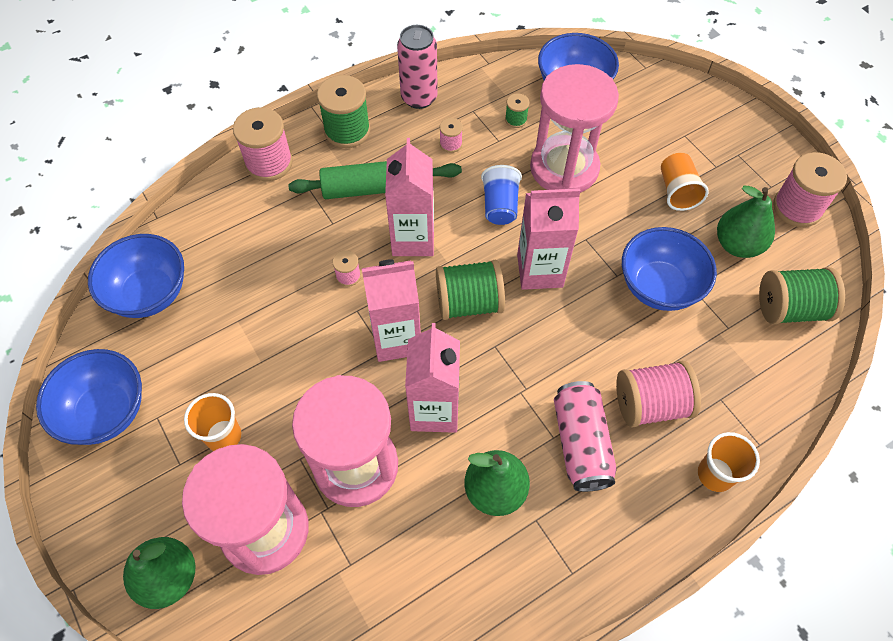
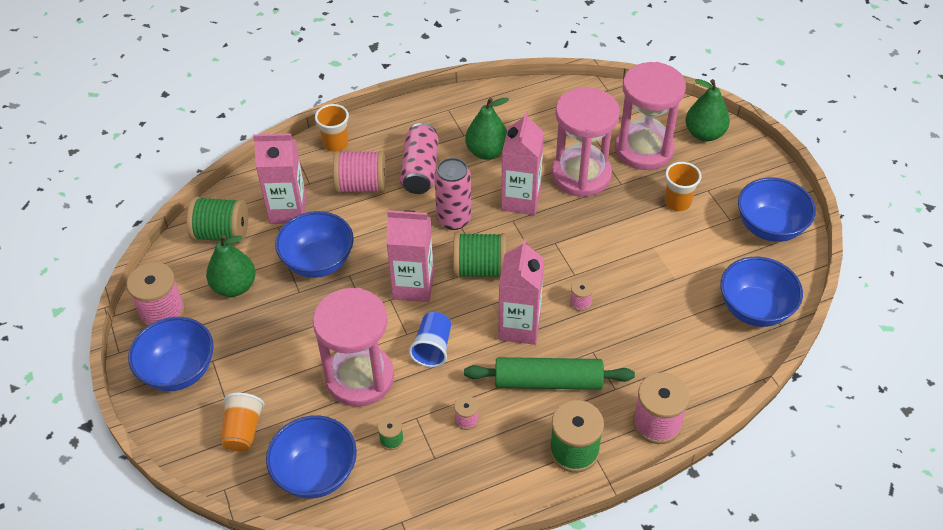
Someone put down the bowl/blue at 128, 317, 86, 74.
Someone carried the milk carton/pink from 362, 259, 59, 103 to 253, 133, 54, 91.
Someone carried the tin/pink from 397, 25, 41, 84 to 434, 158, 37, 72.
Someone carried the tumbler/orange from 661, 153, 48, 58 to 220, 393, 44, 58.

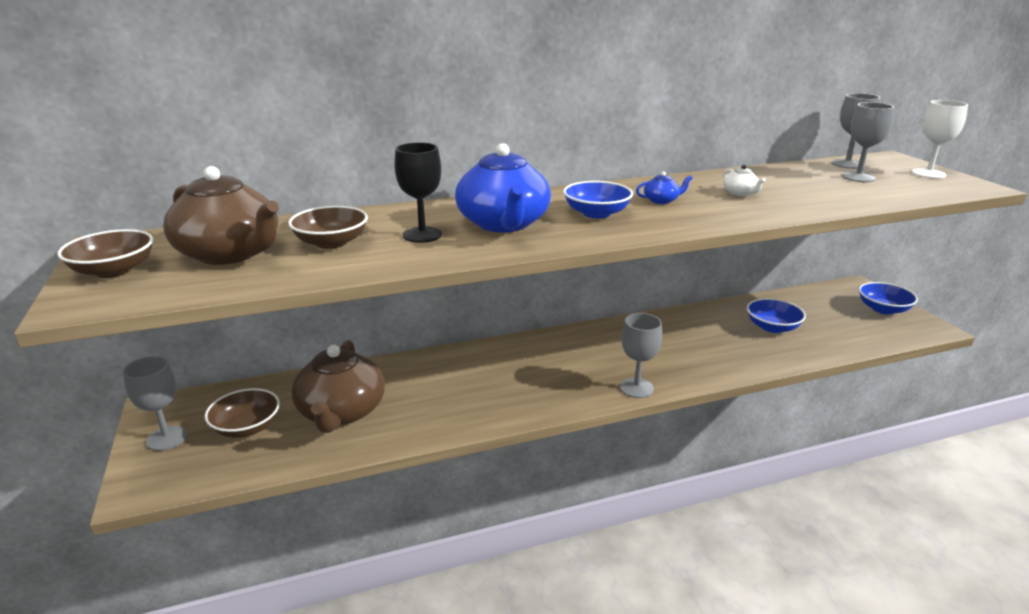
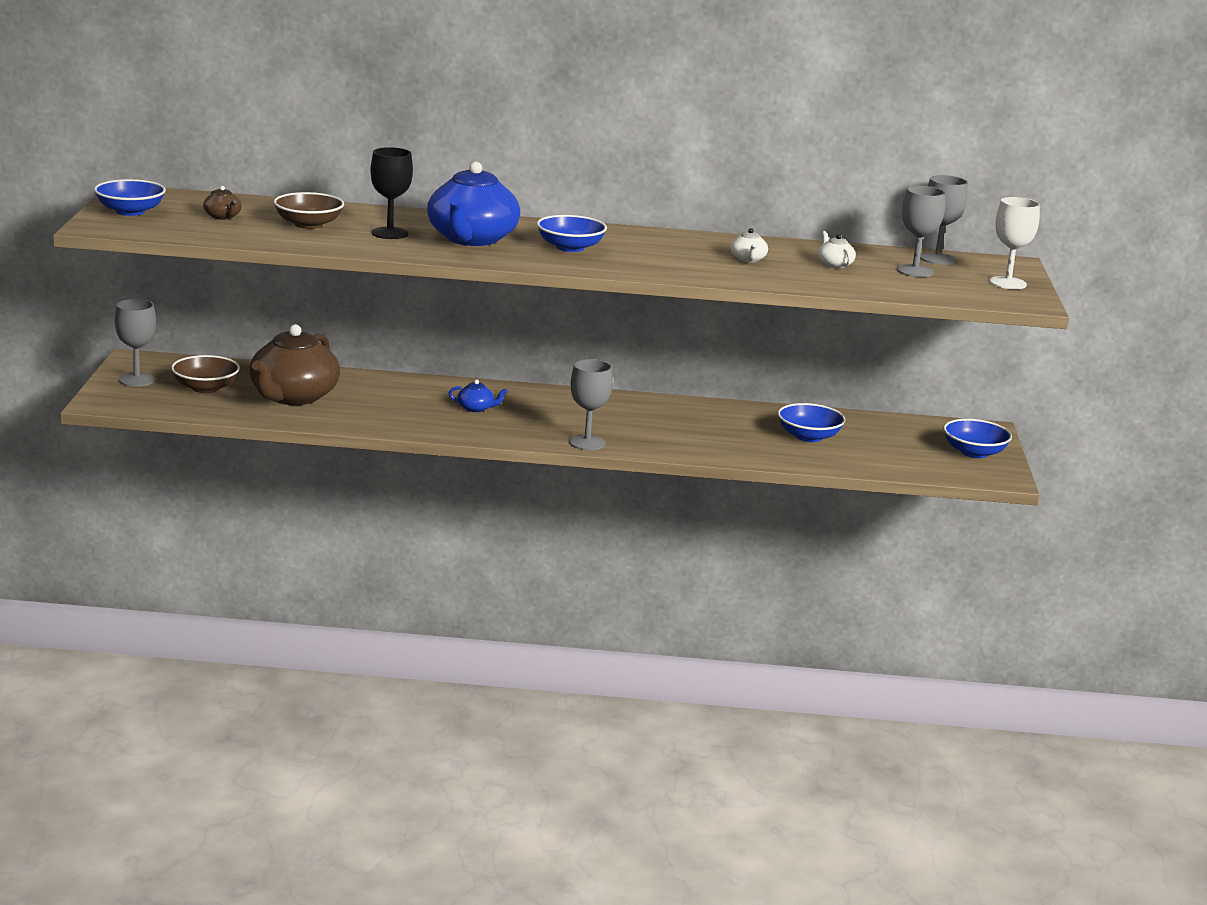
Someone put down the teapot/snow-white at 818, 231, 38, 37.
Someone carried the teapot/blue from 636, 172, 57, 32 to 449, 380, 59, 32.
Someone repainted the bowl/brown at 57, 229, 96, 49, which became the bowl/blue at 94, 179, 72, 37.
Someone scaled the teapot/brown at 163, 166, 116, 99 by 0.41.

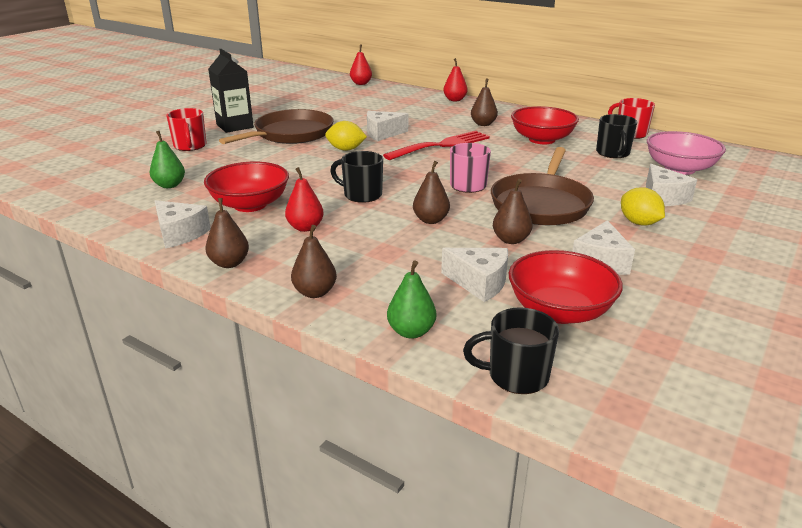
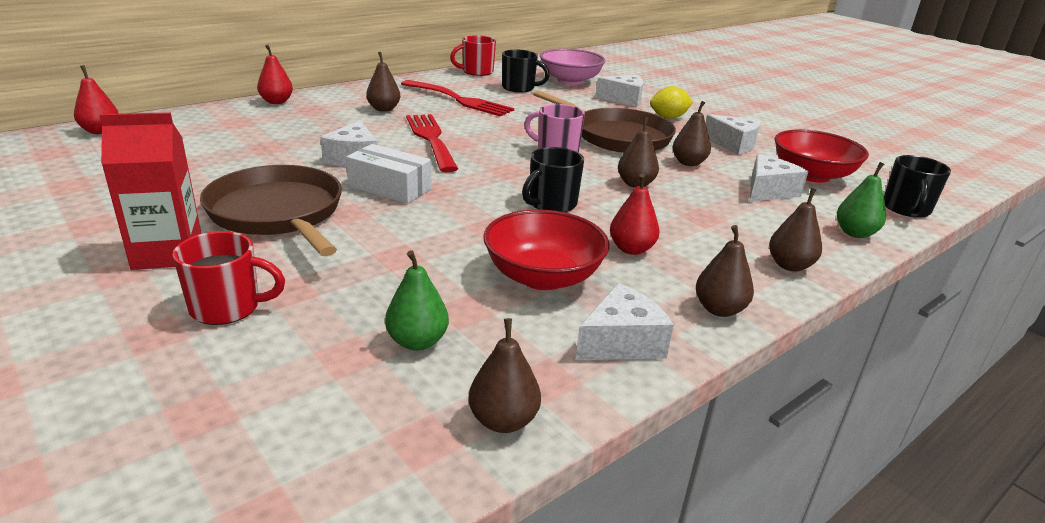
Someone put down the pear/brown at 469, 318, 72, 115.
Someone swapped the lemon/bright yellow at 325, 121, 42, 30 for the parcel/snow-white at 346, 144, 85, 60.
Someone swapped the bowl/crimson at 511, 106, 68, 38 for the dinner fork/crimson at 401, 80, 113, 36.
Someone repainted the milk carton/jet-black at 208, 49, 46, 84, which became the milk carton/crimson at 99, 112, 103, 158.

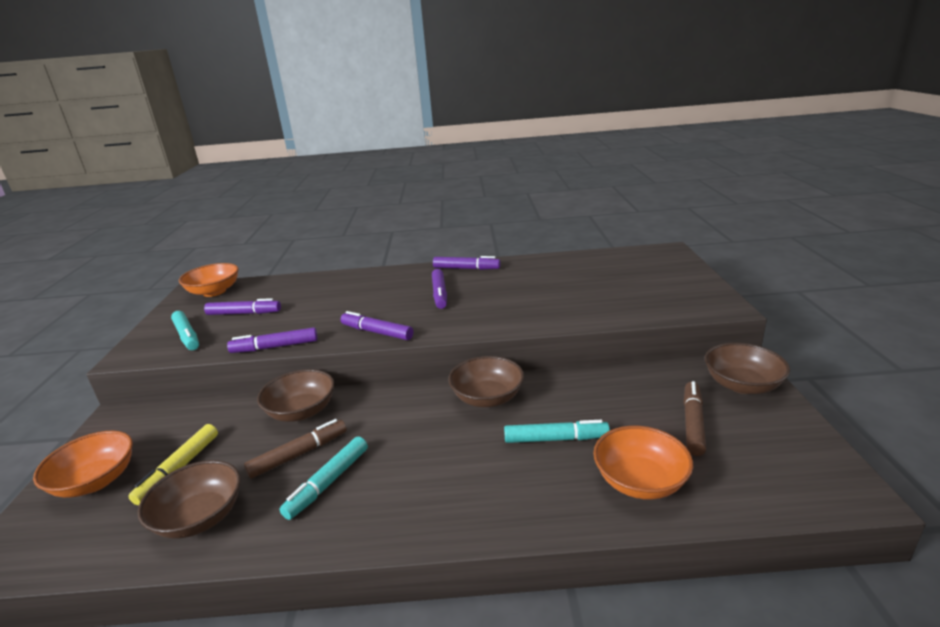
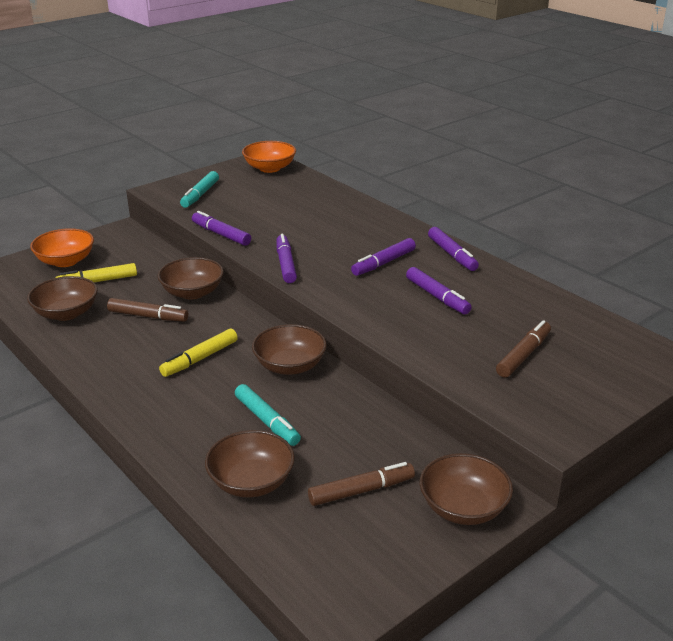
Someone took away the felt pen/turquoise at 280, 437, 88, 83.
Someone put down the felt pen/bright yellow at 159, 329, 79, 48.
Someone put down the felt pen/brown at 496, 320, 55, 58.
Someone carried the felt pen/violet from 204, 298, 77, 17 to 406, 267, 66, 47.
Someone repainted the bowl/orange at 593, 426, 100, 74, which became the bowl/brown at 205, 430, 90, 68.

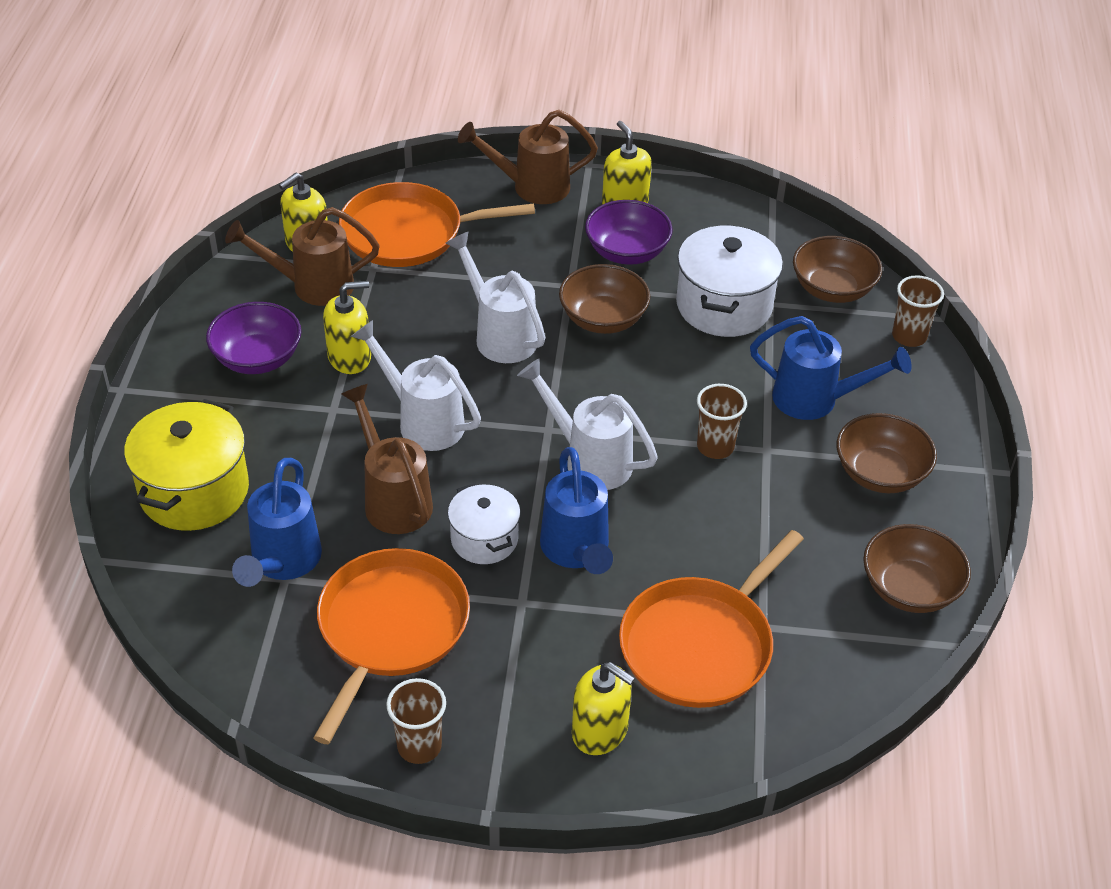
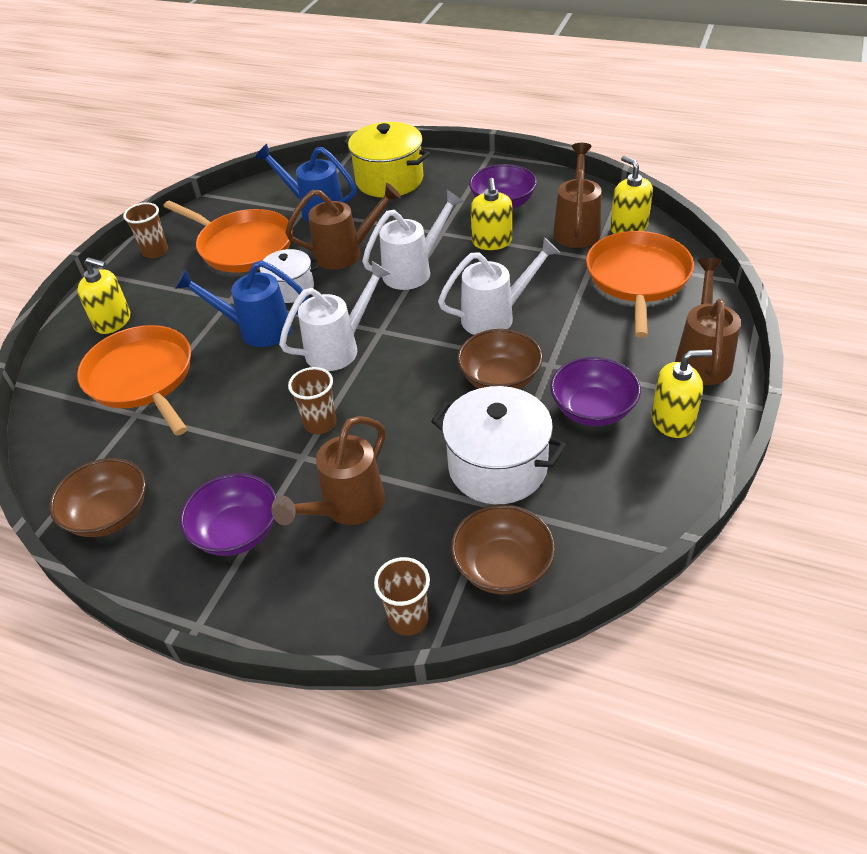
Someone repainted the watering can/blue at 750, 316, 162, 104, which became the watering can/brown at 271, 416, 114, 109.
Someone repainted the bowl/brown at 837, 413, 100, 80, which became the bowl/violet at 180, 473, 97, 83.
Someone rotated the soap pump/bright yellow at 572, 662, 63, 93 by 120 degrees counterclockwise.

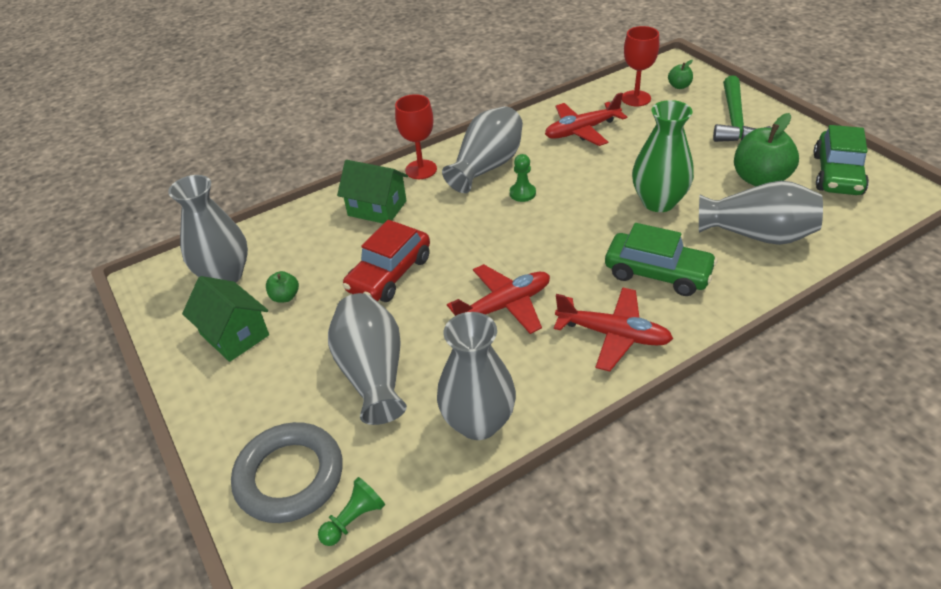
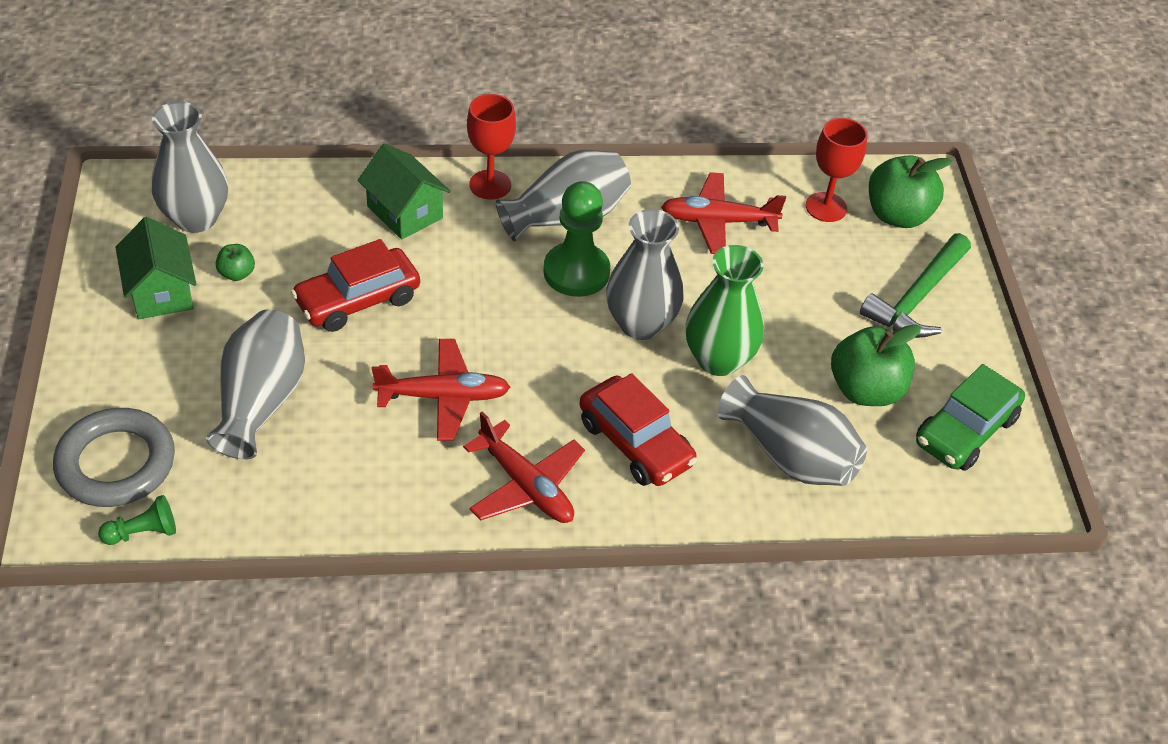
Someone carried the flower vase/ash-grey from 437, 312, 79, 128 to 606, 209, 77, 131.
Someone repainted the toy car/leaf-green at 605, 223, 112, 73, which became the toy car/crimson at 580, 373, 117, 113.
Someone scaled the pawn/leaf-green at 510, 154, 26, 48 by 1.93.
Someone scaled the apple fruit/leaf-green at 668, 60, 25, 29 by 2.07.

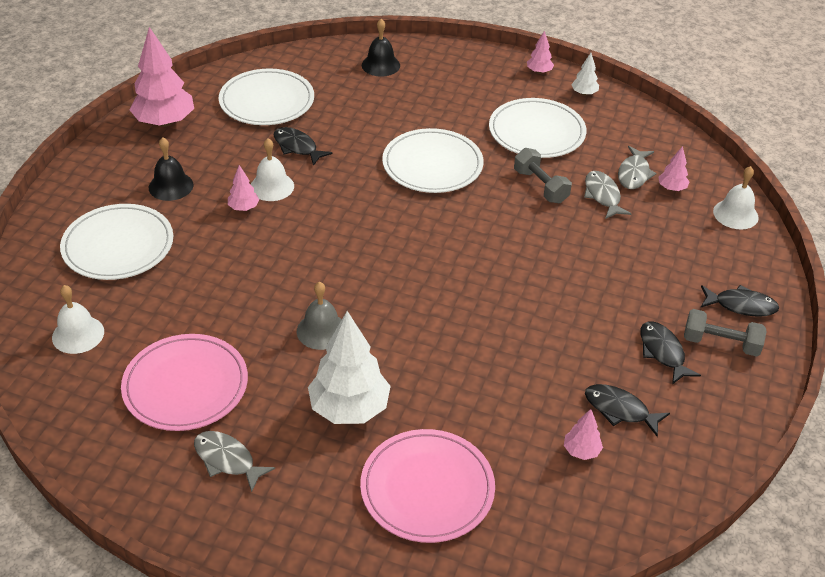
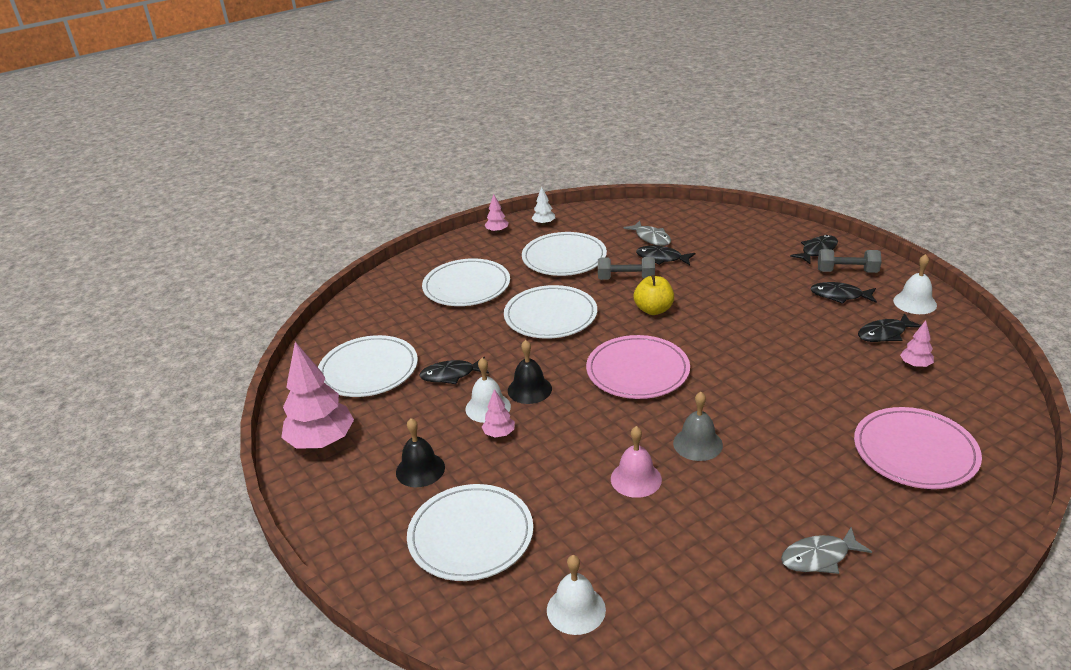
Someone took away the toy tree/snow-white at 308, 311, 83, 113.
Someone took away the toy tree/pink at 658, 146, 31, 45.
Someone put down the dinner plate/snow-white at 422, 258, 88, 48.
Someone put down the school bell/pink at 611, 426, 51, 72.
Someone put down the apple fruit/bright yellow at 634, 275, 40, 40.
Someone carried the dinner plate/pink from 121, 334, 127, 97 to 586, 335, 104, 64.
Someone carried the school bell/jet-black from 362, 19, 38, 58 to 508, 340, 44, 64.
Someone carried the school bell/snow-white from 713, 166, 46, 64 to 893, 254, 44, 60.
Someone repainted the fish figure/ash-grey at 584, 171, 48, 48, which became the fish figure/jet-black at 636, 245, 59, 20.
Someone rotated the hand weight/ash-grey at 684, 309, 83, 48 by 45 degrees clockwise.

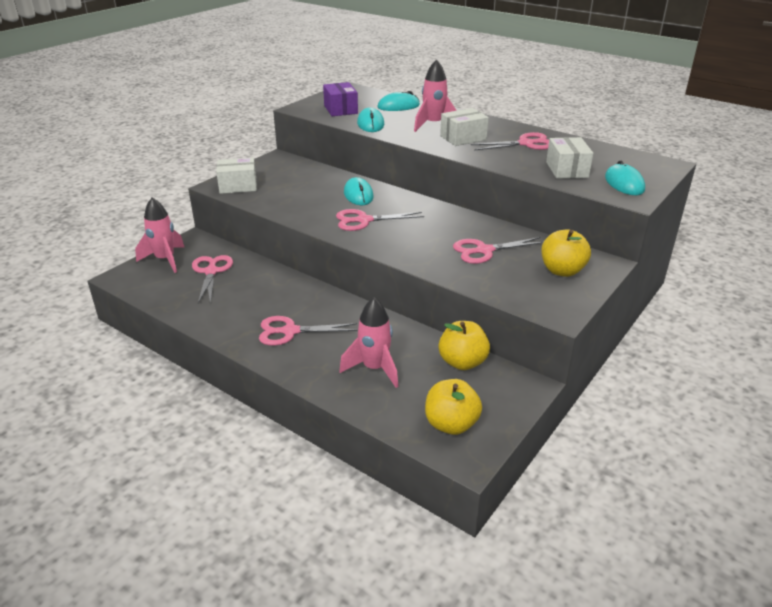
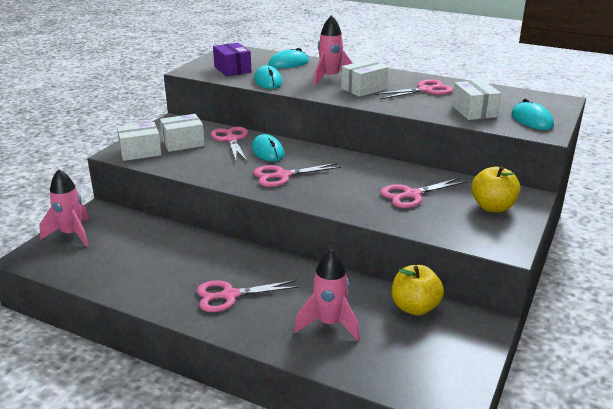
Someone took away the apple fruit/bright yellow at 425, 379, 57, 56.
Someone put down the parcel/snow-white at 160, 114, 45, 38.
Someone carried the pair of scissors/pink from 192, 255, 41, 49 to 211, 127, 37, 34.

